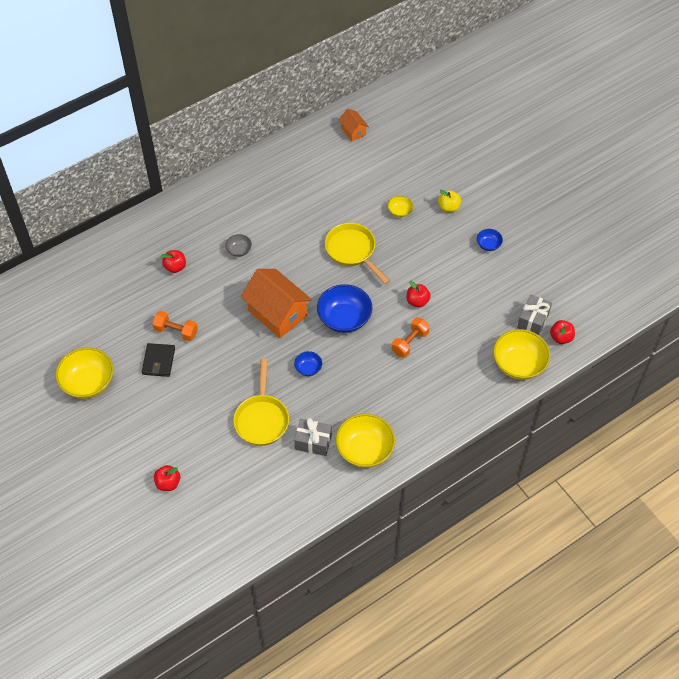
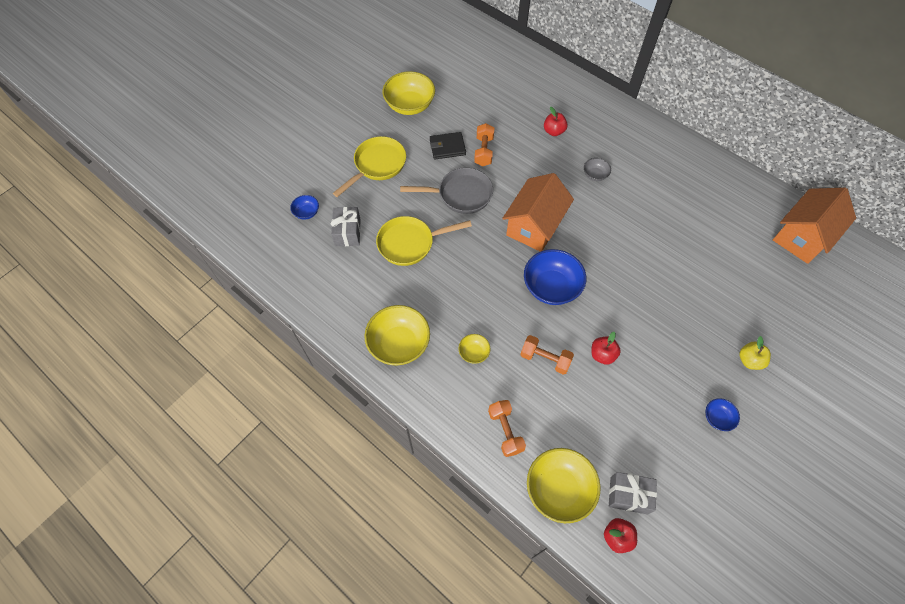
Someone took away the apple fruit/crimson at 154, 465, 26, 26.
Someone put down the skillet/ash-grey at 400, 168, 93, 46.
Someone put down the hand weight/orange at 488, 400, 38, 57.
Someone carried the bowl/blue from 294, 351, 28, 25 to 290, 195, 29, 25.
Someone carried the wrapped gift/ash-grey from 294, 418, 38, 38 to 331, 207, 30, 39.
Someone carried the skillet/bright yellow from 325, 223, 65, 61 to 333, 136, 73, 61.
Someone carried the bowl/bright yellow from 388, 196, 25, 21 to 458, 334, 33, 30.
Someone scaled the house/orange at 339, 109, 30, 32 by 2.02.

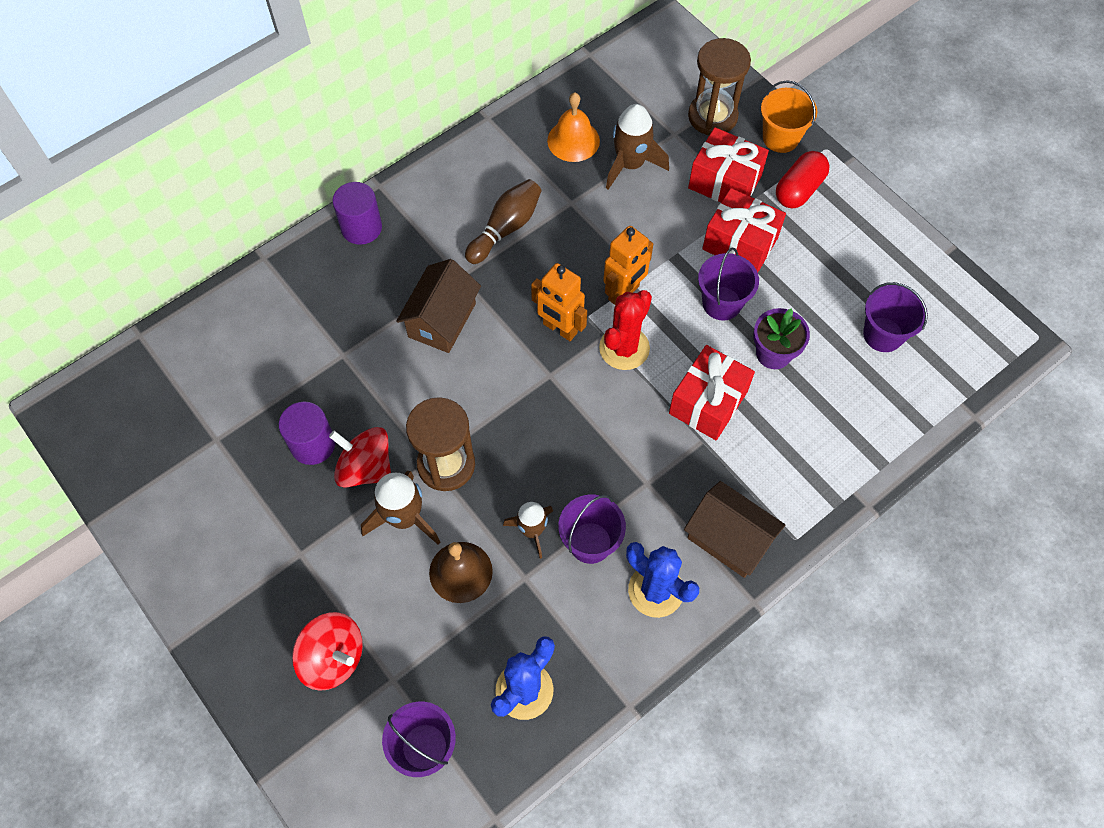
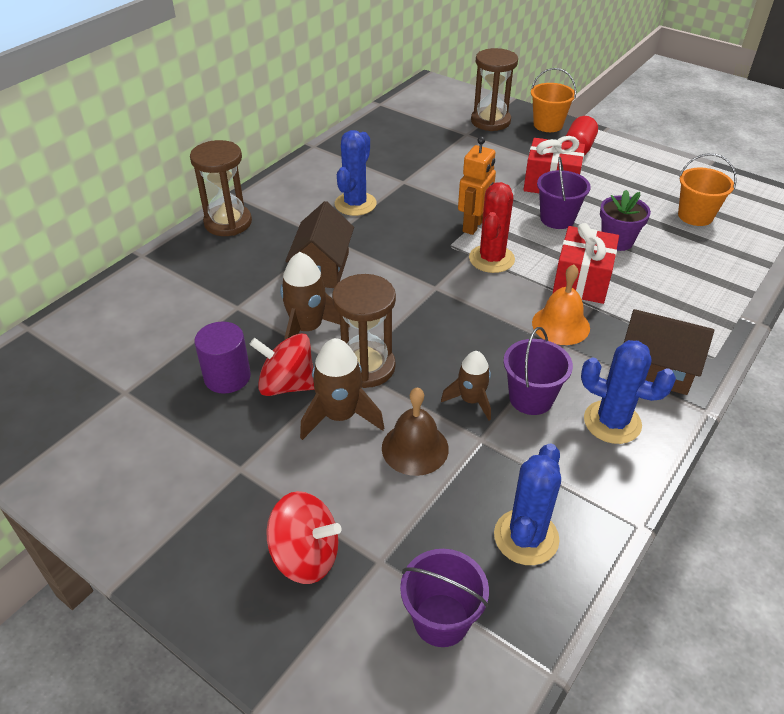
Someone took away the robot figure/orange at 531, 263, 56, 78.
Someone took away the wrapped gift/crimson at 688, 127, 81, 76.
Someone carried the school bell/orange from 547, 93, 53, 69 to 532, 264, 58, 81.
Someone carried the spaceship/brown from 606, 104, 63, 85 to 280, 252, 70, 88.
Someone swapped the cylinder/violet at 332, 182, 50, 63 for the sandglass/brown at 190, 140, 62, 96.
Someone swapped the bowling pin/brown at 465, 179, 76, 85 for the cactus/blue at 335, 130, 41, 86.
Someone repainted the pail/violet at 863, 282, 65, 70, which became the pail/orange at 678, 153, 59, 73.

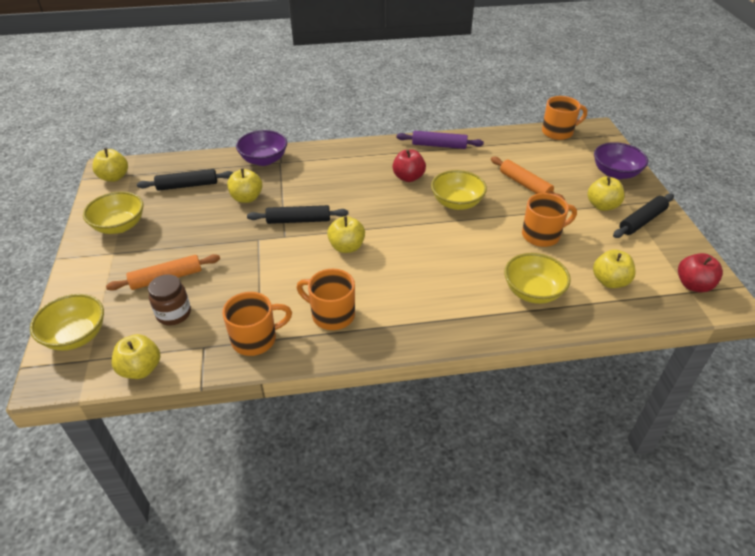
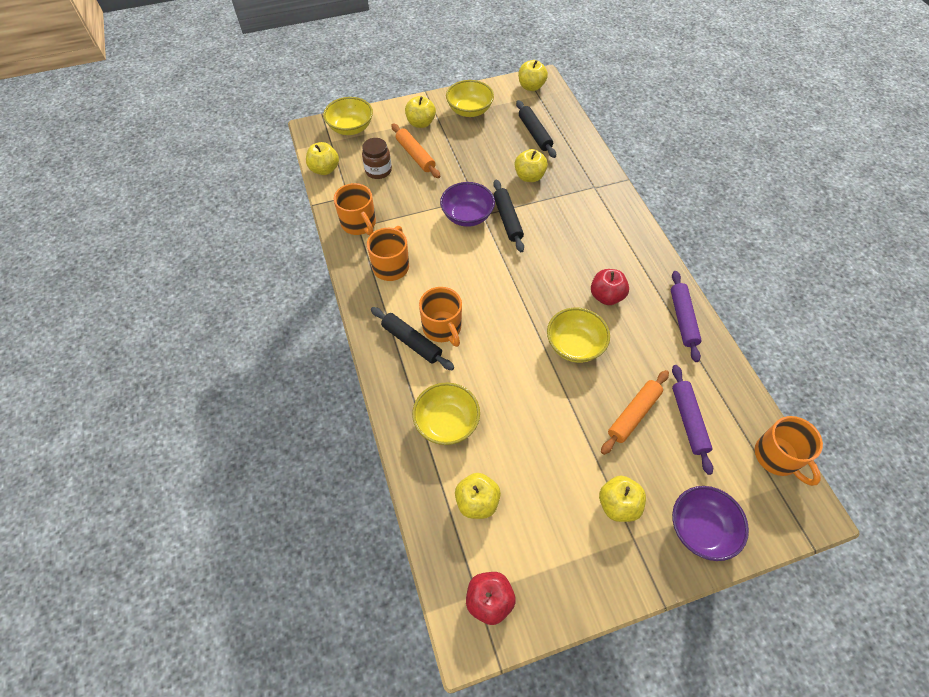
Someone put down the pastry roller/violet at 672, 365, 41, 110.
Someone carried the bowl/violet from 236, 130, 51, 36 to 440, 182, 55, 45.
Someone carried the apple fruit/bright yellow from 327, 216, 38, 37 to 405, 96, 31, 32.
Someone carried the coffee mug/orange from 522, 193, 55, 54 to 419, 287, 43, 60.
Someone carried the pastry roller/jet-black from 613, 193, 61, 45 to 371, 307, 83, 63.

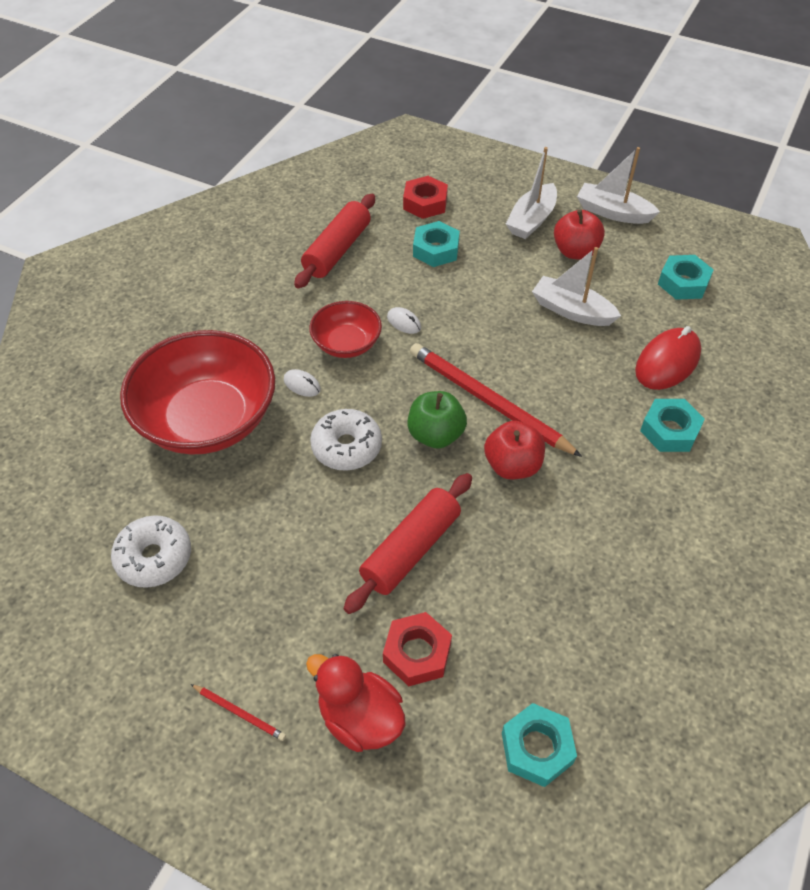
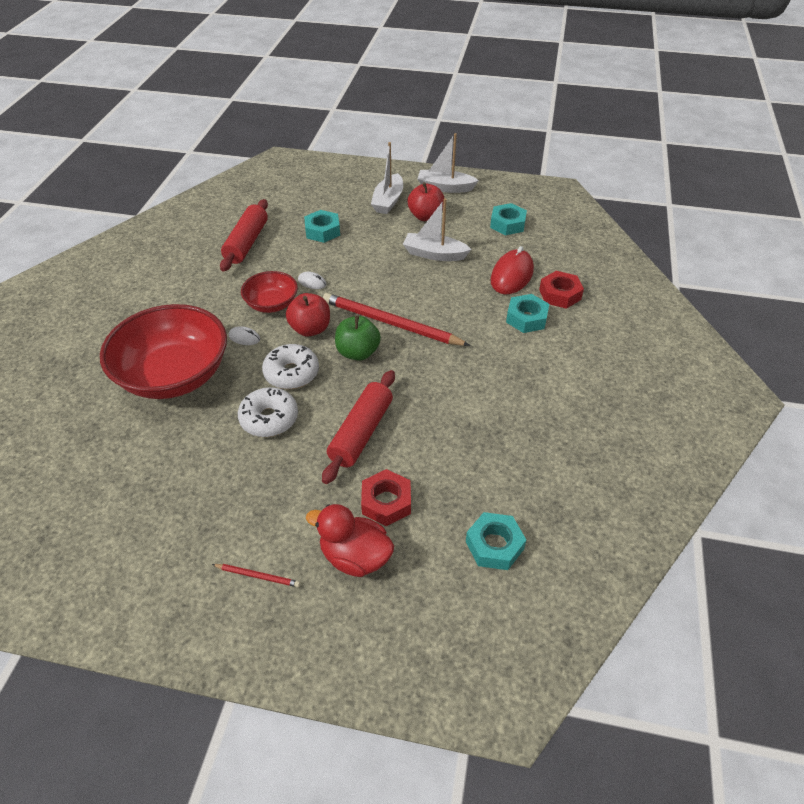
Someone carried the donut/snow-white from 111, 515, 80, 73 to 238, 387, 60, 50.
Someone carried the nut/crimson from 403, 176, 45, 43 to 539, 271, 45, 38.
Someone carried the apple fruit/crimson from 484, 421, 61, 58 to 286, 293, 44, 44.

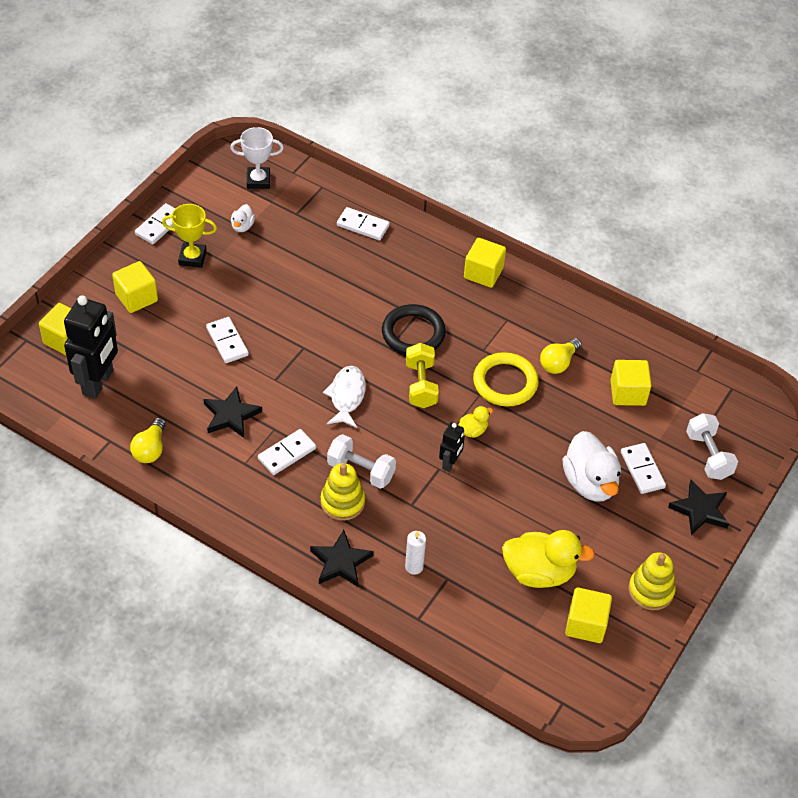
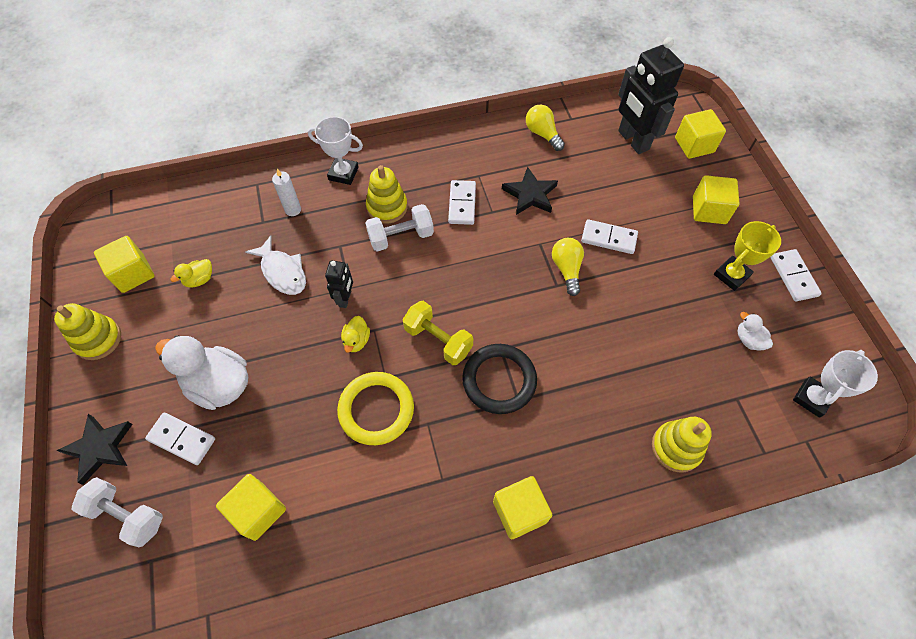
Someone carried the fish figure/snow-white from 323, 366, 43, 62 to 245, 236, 61, 59.
Someone carried the bulb/bright yellow from 540, 338, 42, 36 to 552, 238, 32, 58.
Someone swapped the star shape/jet-black at 310, 530, 64, 57 for the trophy/snow-white at 308, 116, 55, 69.
Someone swapped the domino tile/snow-white at 337, 207, 53, 33 for the stacking toy/bright yellow at 652, 417, 60, 55.
Someone rotated the robot figure/jet-black at 439, 422, 26, 50 by 150 degrees counterclockwise.
Someone scaled the duck/bright yellow at 502, 530, 93, 58 by 0.47.

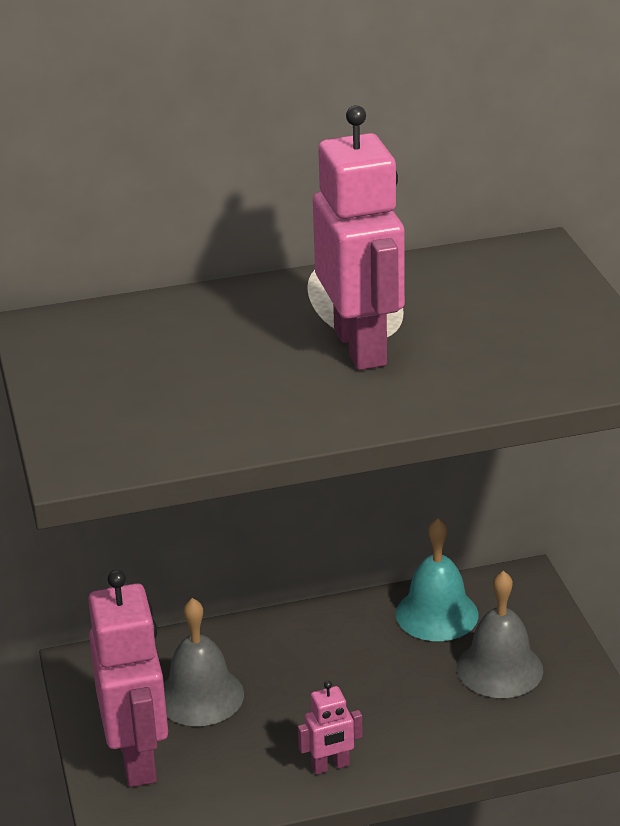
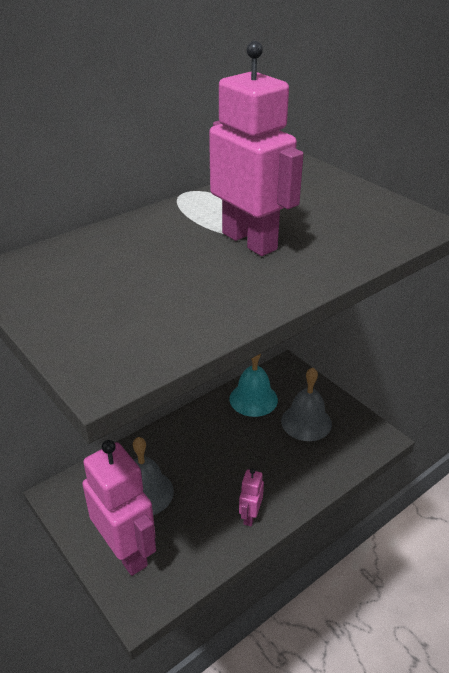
Someone rotated the robot figure/pink at 298, 681, 65, 93 by 150 degrees clockwise.

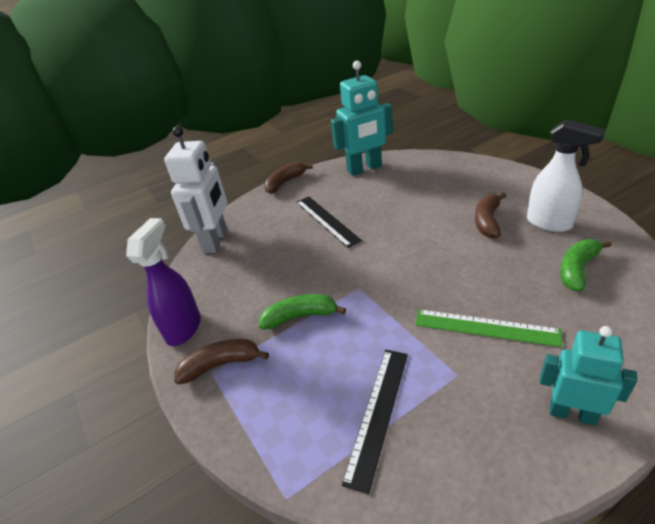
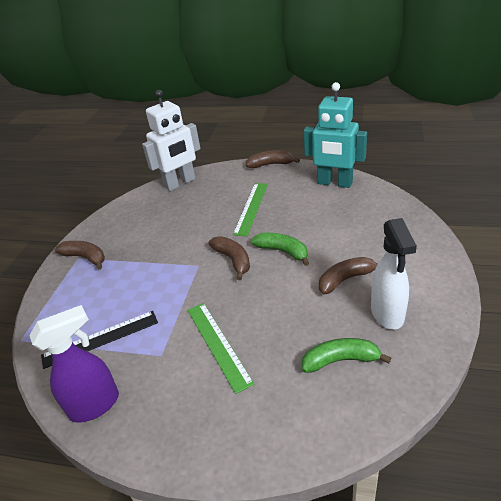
Someone took away the robot figure/turquoise at 540, 326, 98, 100.
Someone put down the banana fruit/brown at 209, 236, 41, 44.
Someone carried the spray bottle/violet from 126, 218, 75, 128 to 30, 305, 89, 118.
Someone carried the banana fruit/leaf-green from 259, 294, 87, 36 to 251, 233, 58, 33.
Someone repainted the straightedge/jet-black at 296, 197, 66, 51, which became the straightedge/leaf-green at 233, 183, 35, 53.

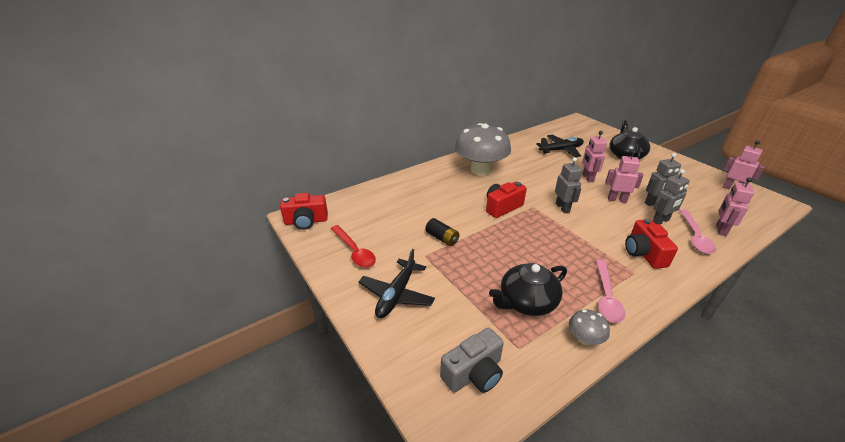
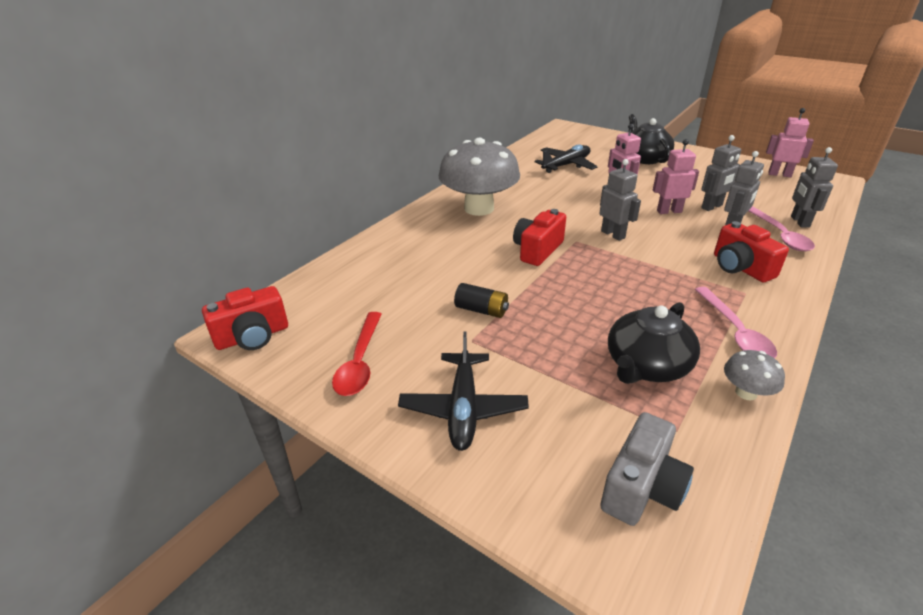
Someone repainted the robot figure/pink at 716, 177, 38, 59, which became the robot figure/ash-grey at 791, 147, 47, 81.
Someone rotated the teaspoon/crimson at 331, 225, 45, 43 by 60 degrees clockwise.

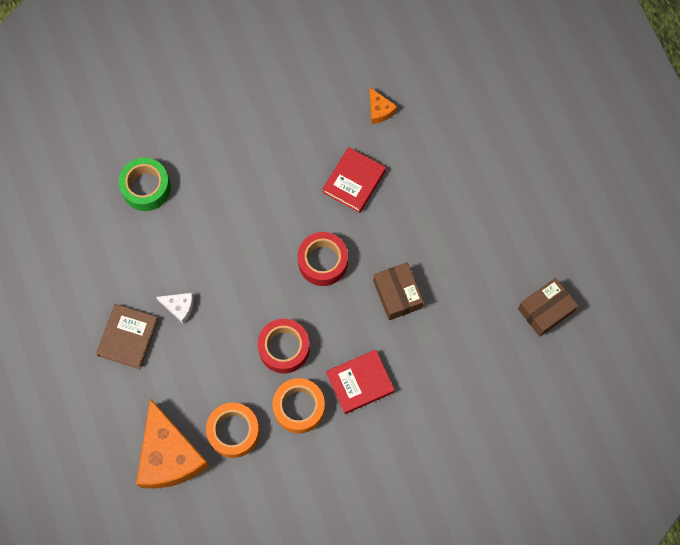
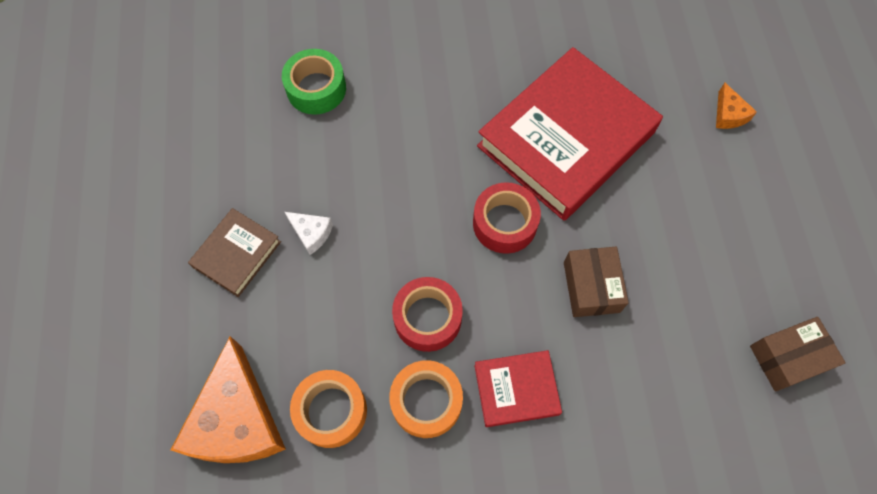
Someone carried the cheese wedge/orange from 369, 87, 28, 37 to 716, 83, 41, 46.
Someone scaled the hardcover/crimson at 323, 147, 63, 66 by 2.13.

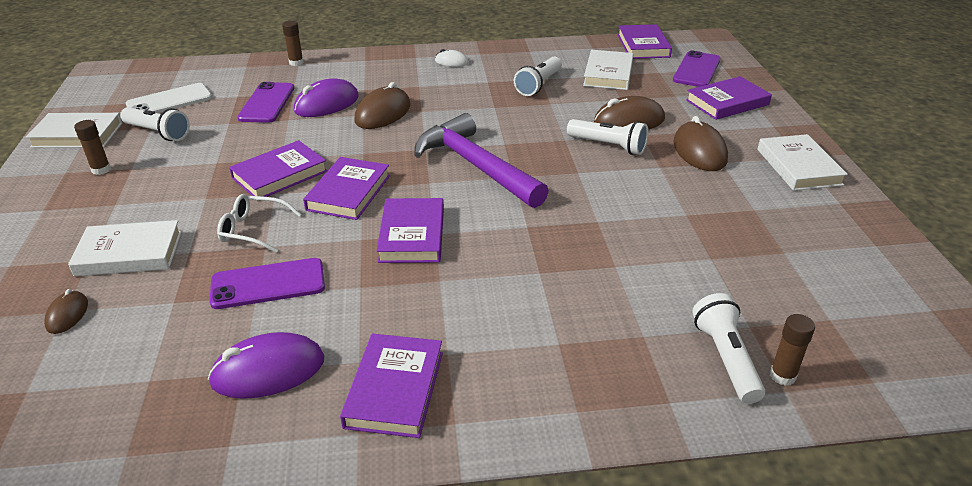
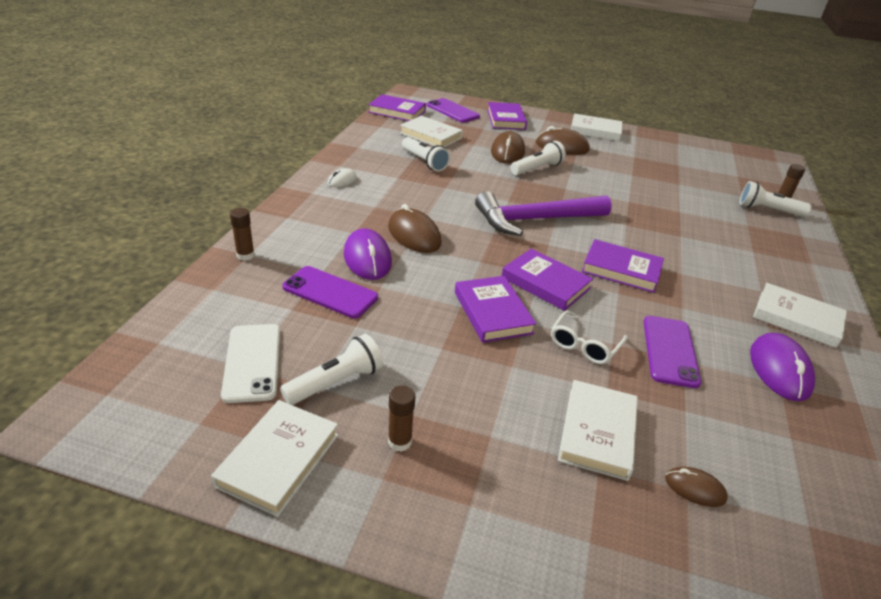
Someone repainted the hardcover/violet at 340, 333, 103, 105, which became the hardcover/snow-white at 753, 283, 94, 65.

